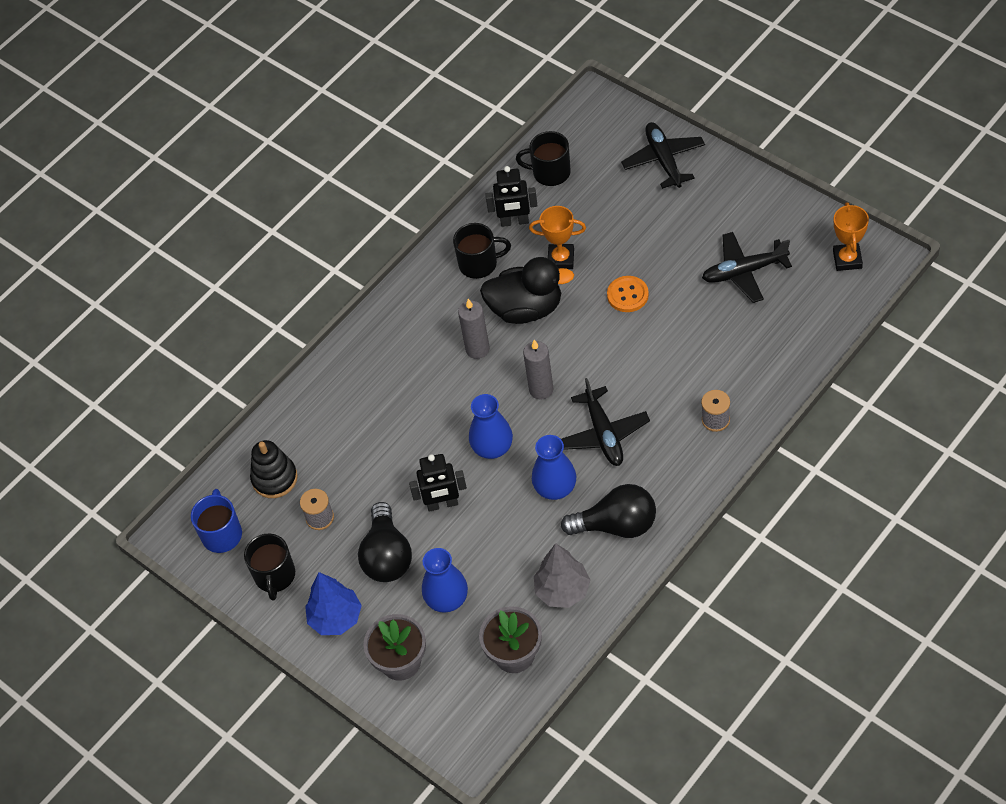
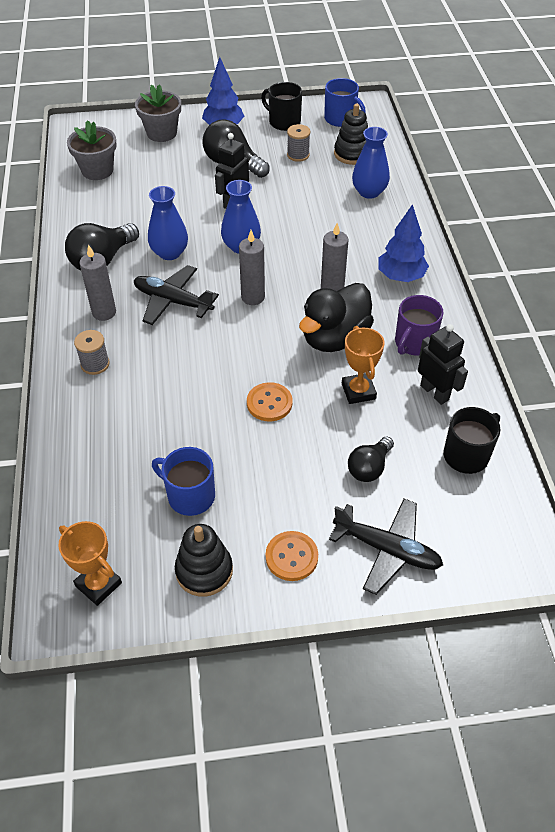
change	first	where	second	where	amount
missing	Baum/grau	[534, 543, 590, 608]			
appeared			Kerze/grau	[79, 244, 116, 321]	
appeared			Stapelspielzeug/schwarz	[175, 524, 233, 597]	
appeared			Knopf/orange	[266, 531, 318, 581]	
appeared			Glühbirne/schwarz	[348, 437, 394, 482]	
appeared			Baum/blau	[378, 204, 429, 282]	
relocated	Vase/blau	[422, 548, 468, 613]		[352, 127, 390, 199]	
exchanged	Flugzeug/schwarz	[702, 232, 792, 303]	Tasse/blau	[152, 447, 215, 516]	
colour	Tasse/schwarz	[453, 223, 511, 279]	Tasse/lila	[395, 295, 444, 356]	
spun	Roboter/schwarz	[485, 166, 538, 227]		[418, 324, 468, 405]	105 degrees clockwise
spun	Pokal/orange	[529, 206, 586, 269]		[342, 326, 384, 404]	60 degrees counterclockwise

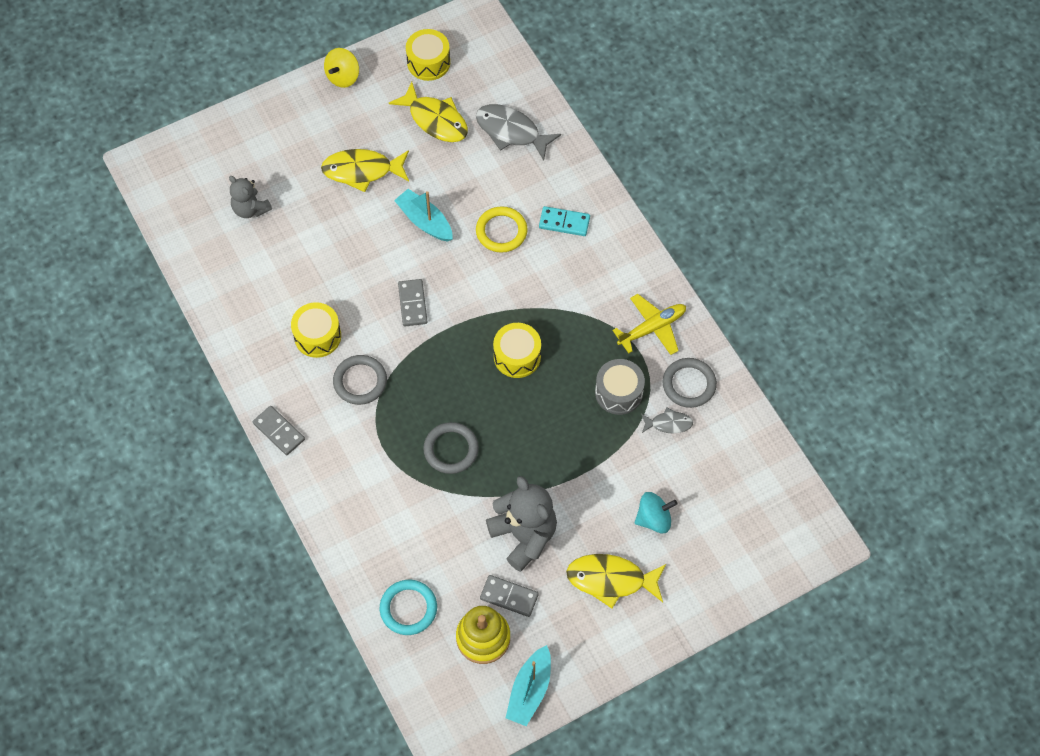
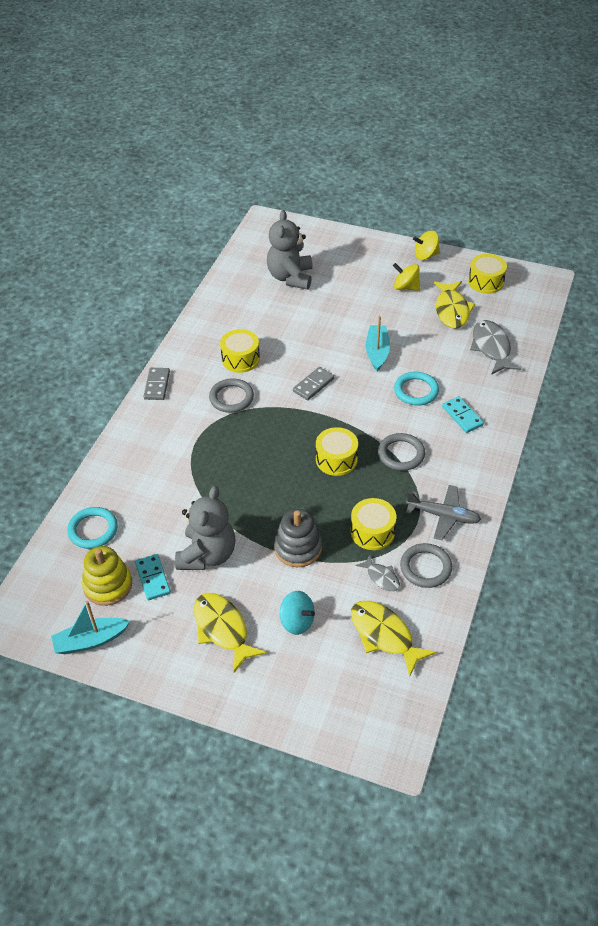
change	first	where	second	where	amount
appeared			Stapelspielzeug/grau	[274, 509, 322, 567]	
appeared			Kreisel/gelb	[393, 263, 420, 291]	
relocated	Fisch/gelb	[321, 149, 409, 192]		[351, 601, 436, 677]	
relocated	Ring/grau	[423, 422, 479, 474]		[378, 433, 425, 471]	
colour	Ring/gelb	[476, 206, 528, 253]	Ring/türkis	[394, 372, 439, 406]	
colour	Dominostein/grau	[480, 575, 539, 617]	Dominostein/türkis	[135, 554, 171, 600]	
colour	Trommel/grau	[595, 359, 645, 415]	Trommel/gelb	[351, 498, 396, 550]	
colour	Flugzeug/gelb	[612, 294, 686, 355]	Flugzeug/grau	[406, 485, 481, 540]	
size	Teddybär/grau	[229, 176, 272, 218]		[267, 210, 313, 290]	x1.64

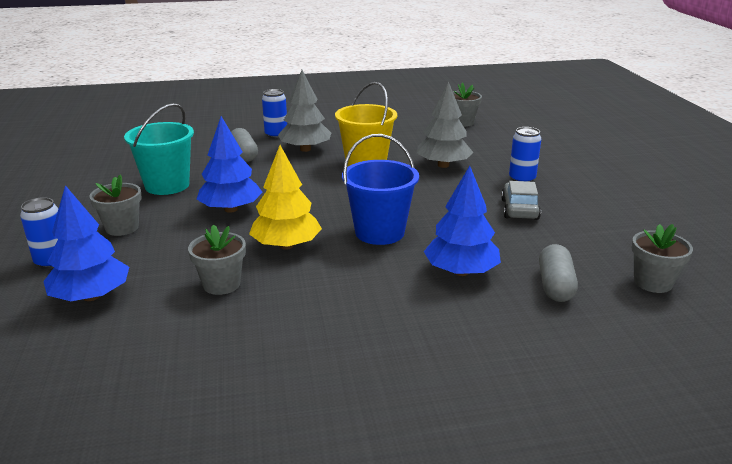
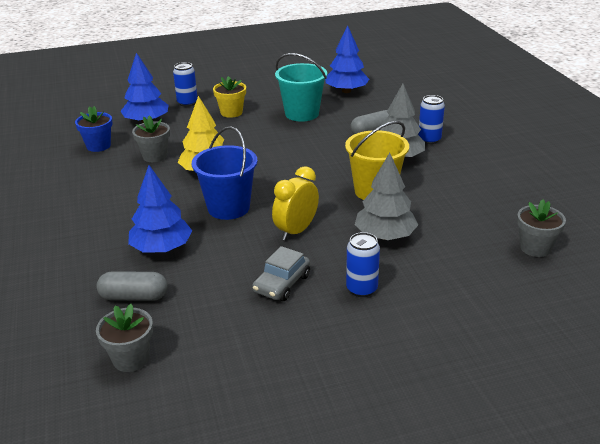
change	first	where	second	where	amount
appeared			Blumentopf/blau	[75, 106, 113, 152]	
appeared			Wecker/gelb	[272, 166, 319, 241]	
relocated	Baum/blau	[196, 116, 263, 213]		[325, 25, 369, 93]	
colour	Blumentopf/grau	[89, 174, 142, 236]	Blumentopf/gelb	[213, 76, 246, 118]	
spun	Auto/grau	[501, 181, 541, 220]		[252, 246, 310, 301]	120 degrees clockwise

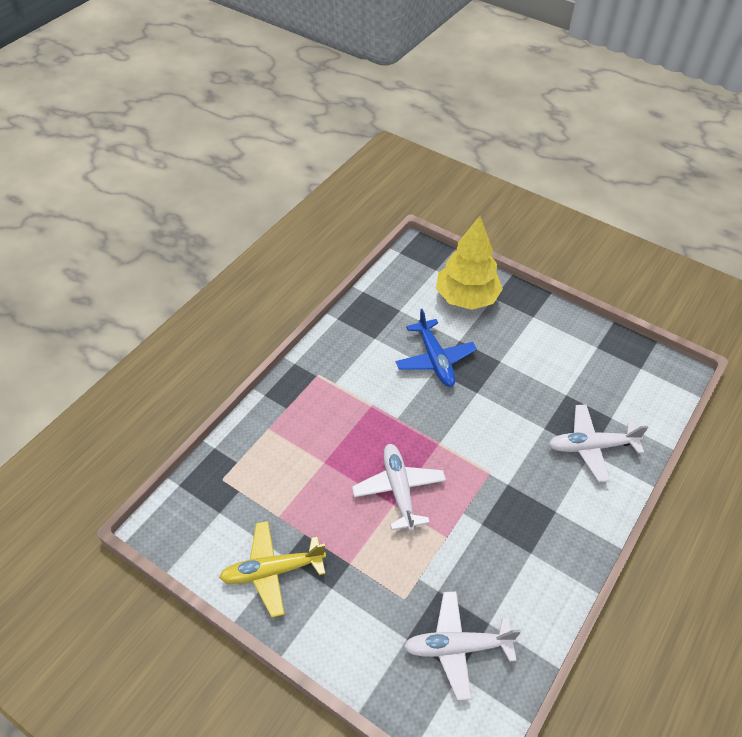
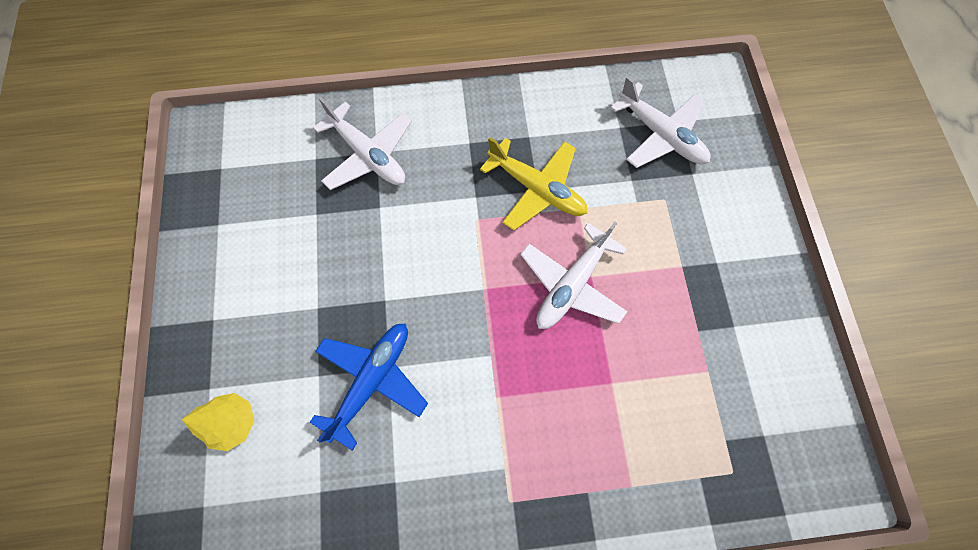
change	first	where	second	where	amount
relocated	Flugzeug/gelb	[219, 521, 326, 617]		[480, 137, 588, 230]	
size	Baum/gelb	[436, 216, 503, 310]		[182, 393, 254, 451]	x0.51

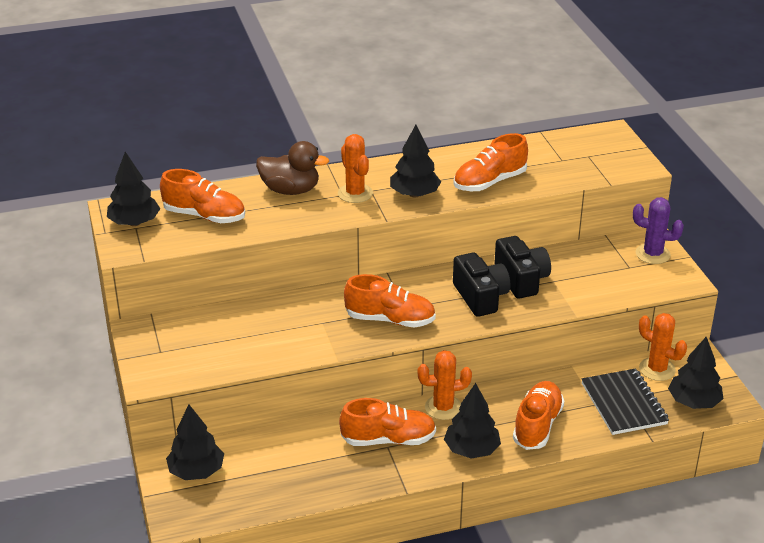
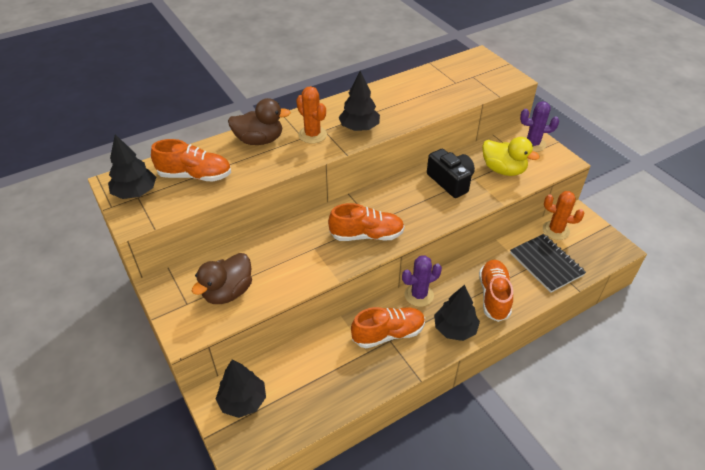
change	first	where	second	where	amount
missing	Schuh/orange	[453, 133, 528, 191]			
missing	Kamera/schwarz	[453, 252, 510, 317]			
missing	Baum/schwarz	[668, 337, 724, 409]			
appeared			Ente/braun	[192, 253, 252, 304]	
appeared			Ente/gelb	[482, 137, 540, 176]	
colour	Kaktus/orange	[417, 350, 472, 420]	Kaktus/lila	[402, 255, 442, 307]	

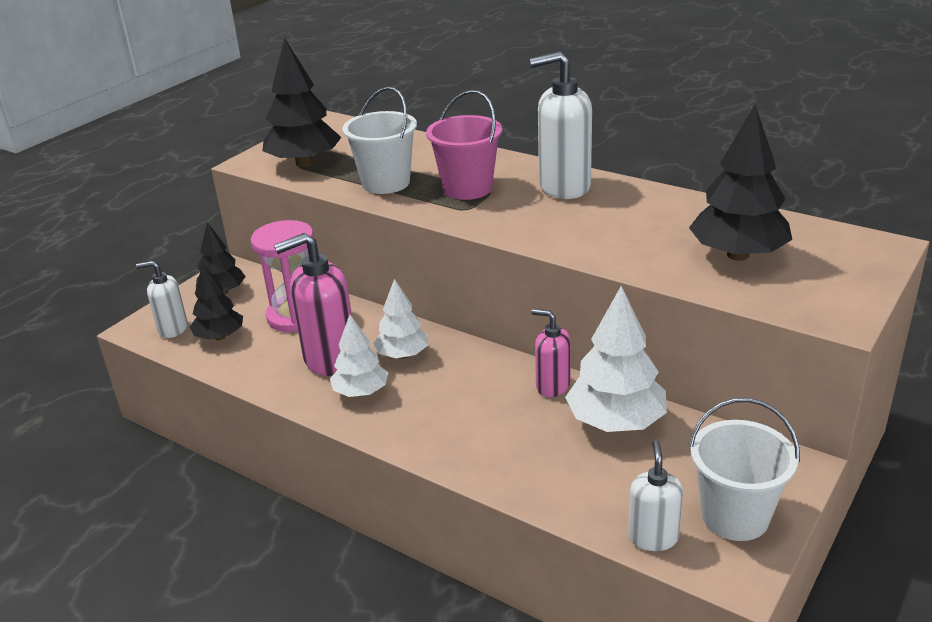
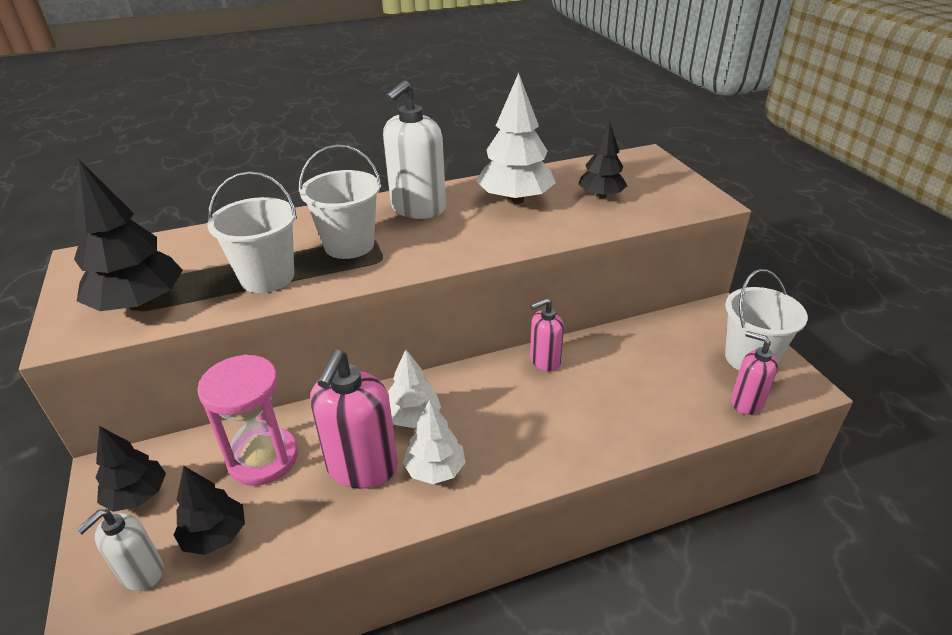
change	first	where	second	where	amount
relocated	Baum/weiß	[565, 286, 667, 432]		[476, 73, 556, 204]	
colour	Eimer/rosa	[426, 90, 502, 200]	Eimer/weiß	[299, 144, 382, 259]	
colour	Seifenspender/weiß	[628, 440, 683, 551]	Seifenspender/rosa	[731, 331, 778, 415]	
size	Baum/schwarz	[689, 105, 792, 261]		[578, 121, 627, 199]	x0.62

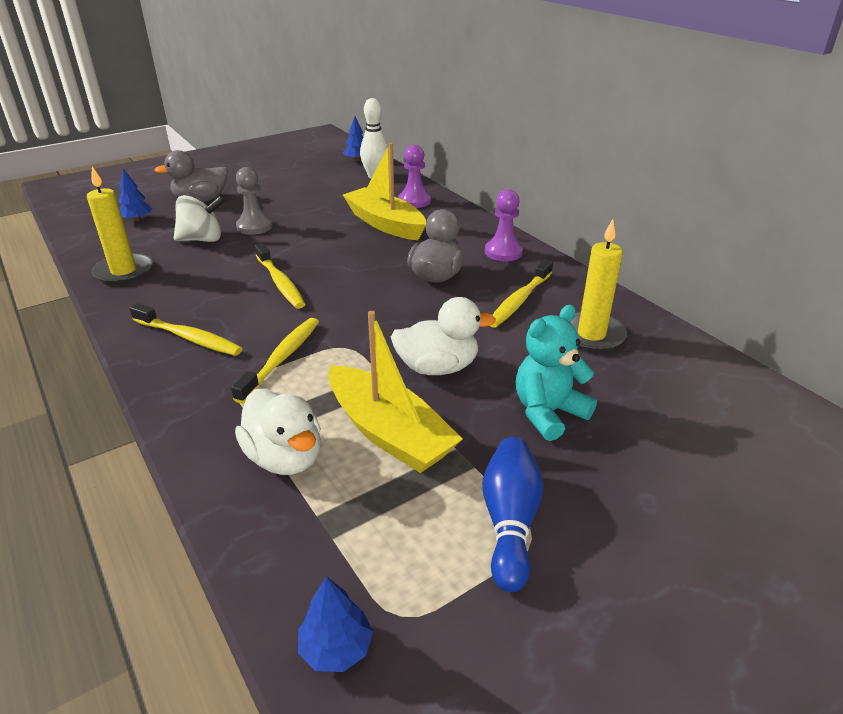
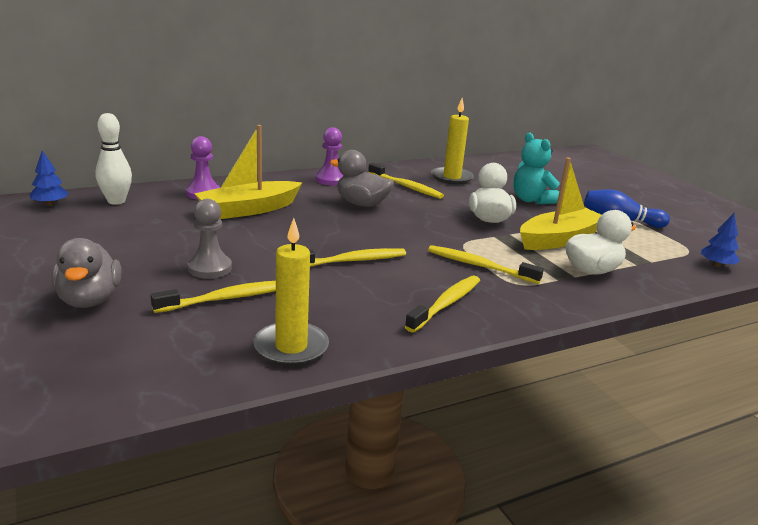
change	first	where	second	where	amount
missing	Baum/blau	[118, 168, 153, 221]			
exchanged	Kreisel/weiß	[174, 195, 225, 242]	Zahnbürste/gelb	[150, 281, 276, 313]	

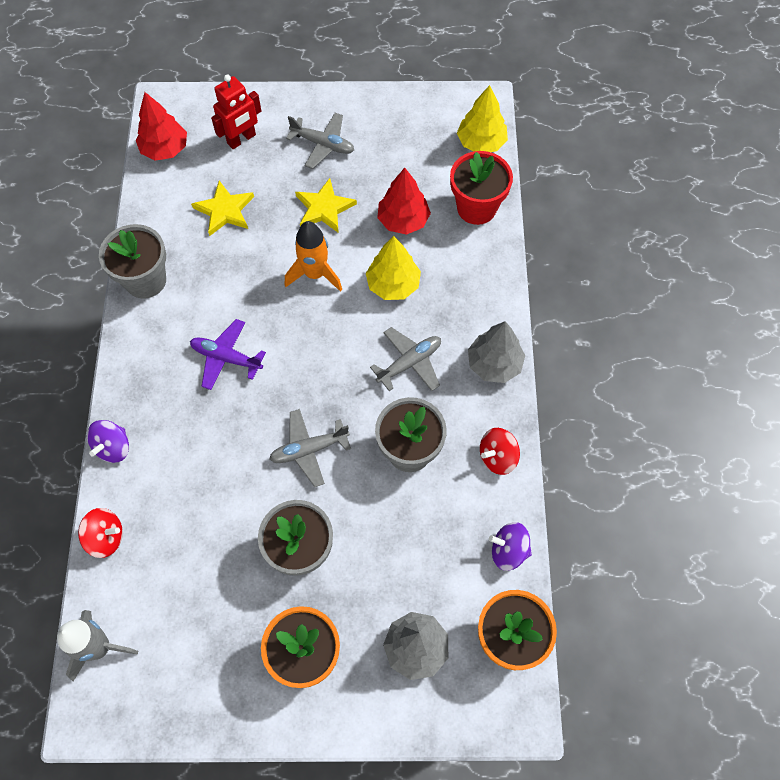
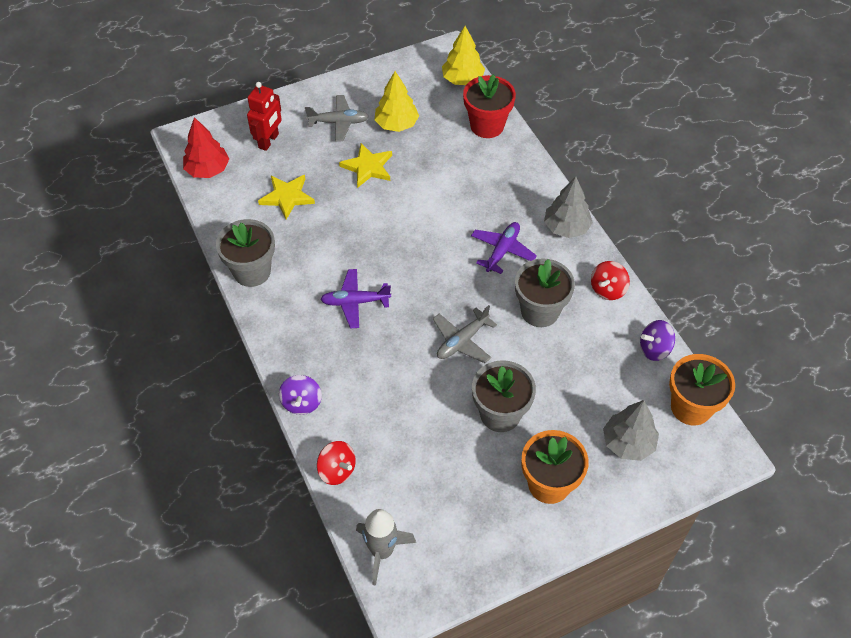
change	first	where	second	where	amount
missing	Rakete/orange	[285, 221, 342, 292]			
missing	Baum/rot	[377, 168, 431, 235]			
relocated	Baum/gelb	[366, 236, 421, 300]		[374, 71, 419, 132]	
colour	Flugzeug/grau	[370, 327, 441, 391]	Flugzeug/lila	[471, 222, 537, 274]	
spun	Kreisel/rot	[78, 508, 123, 558]		[317, 441, 356, 485]	60 degrees clockwise

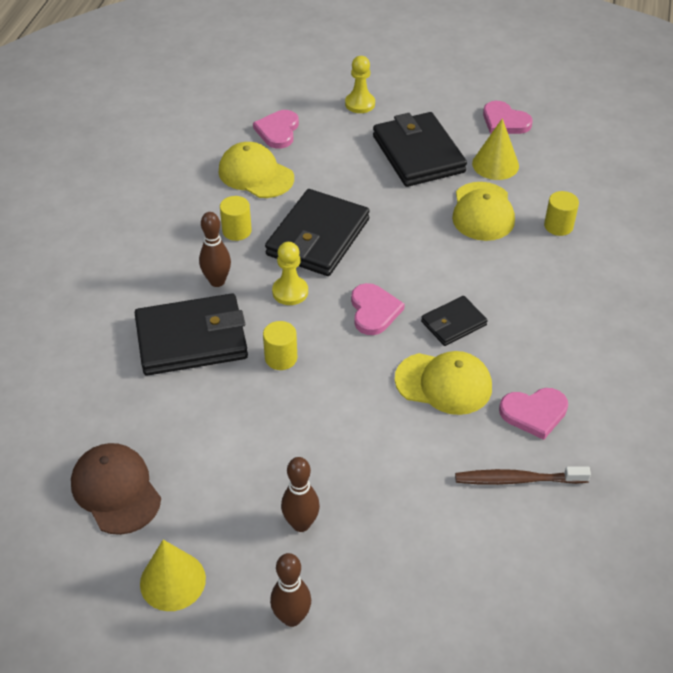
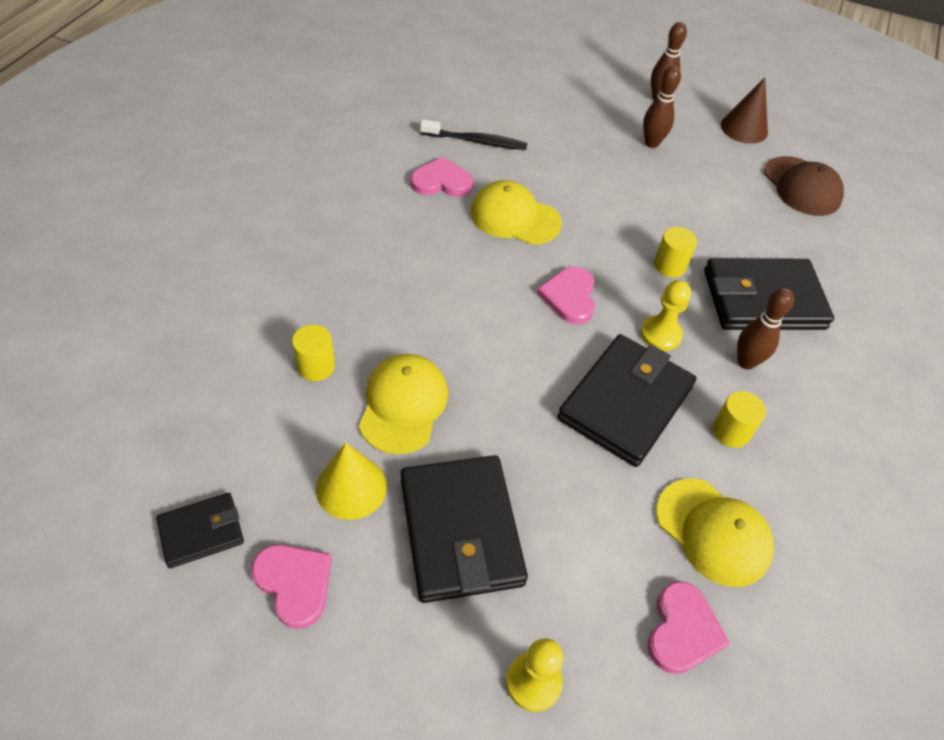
change	first	where	second	where	amount
relocated	Geldbörse/schwarz	[421, 296, 488, 346]		[156, 493, 244, 568]	
colour	Kegel/gelb	[140, 540, 206, 611]	Kegel/braun	[721, 78, 768, 144]	
colour	Zahnbürste/braun	[455, 466, 591, 485]	Zahnbürste/schwarz	[420, 119, 528, 150]	

